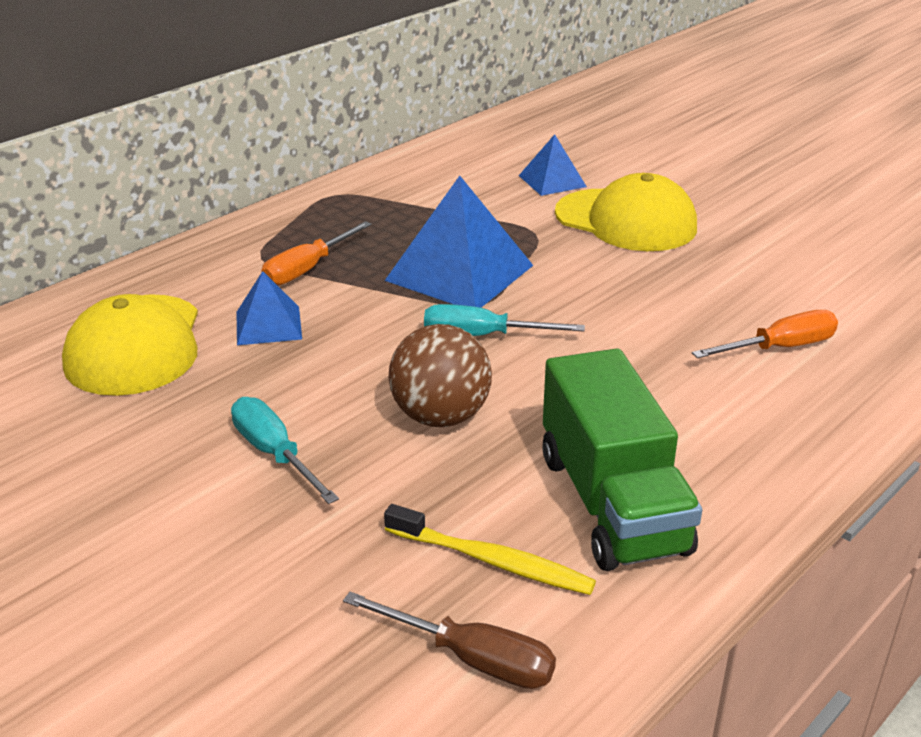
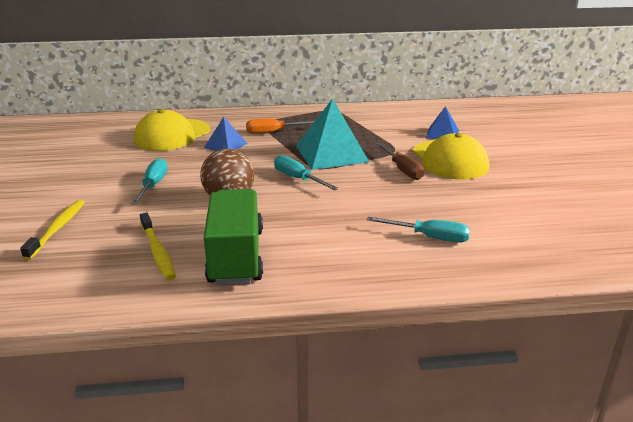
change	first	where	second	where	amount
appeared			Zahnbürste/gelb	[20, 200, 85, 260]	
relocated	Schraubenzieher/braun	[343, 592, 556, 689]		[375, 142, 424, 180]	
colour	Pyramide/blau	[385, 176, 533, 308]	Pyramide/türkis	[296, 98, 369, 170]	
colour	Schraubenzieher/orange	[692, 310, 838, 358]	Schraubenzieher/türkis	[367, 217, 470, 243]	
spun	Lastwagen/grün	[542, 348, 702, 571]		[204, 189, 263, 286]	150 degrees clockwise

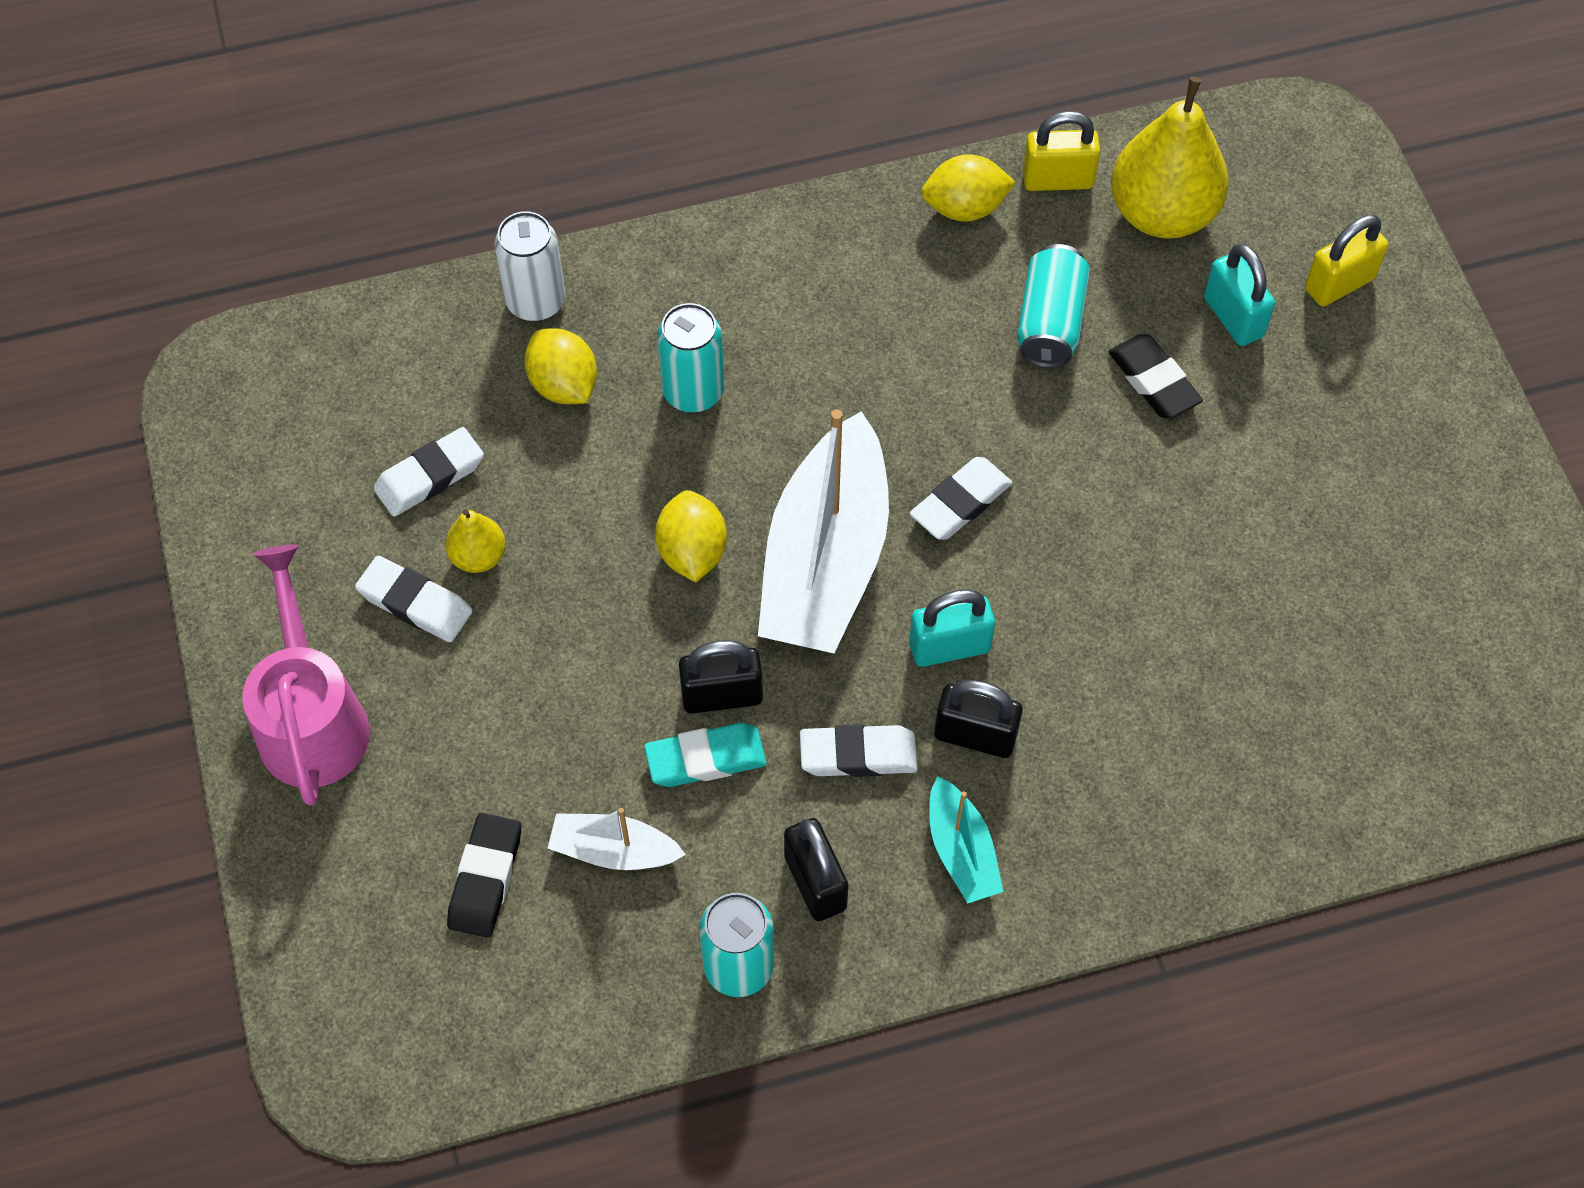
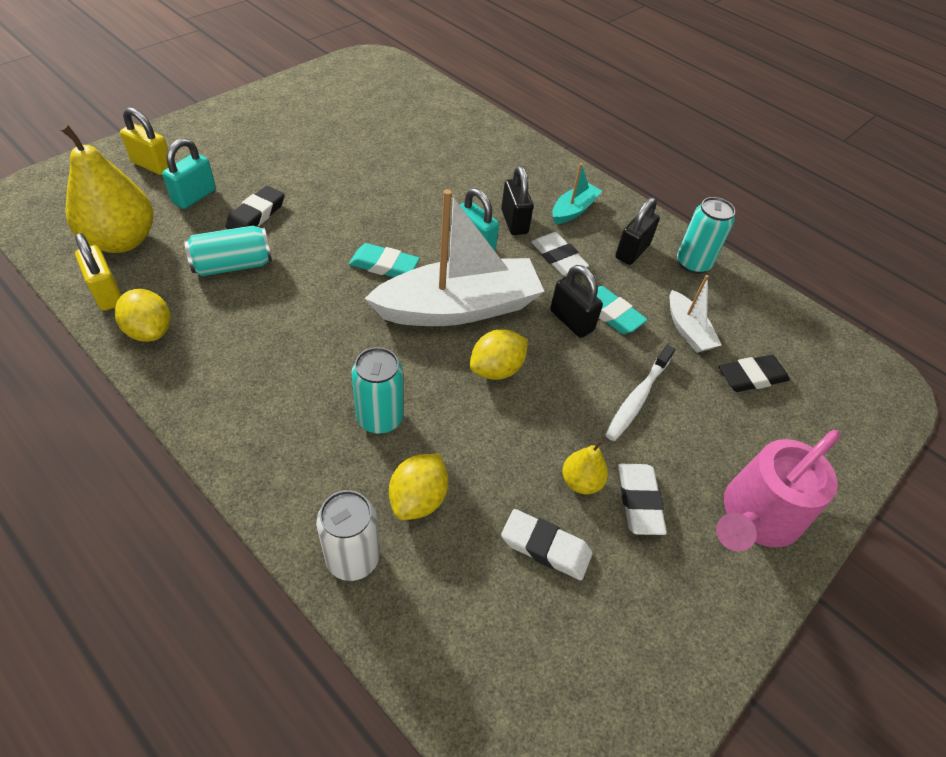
change	first	where	second	where	amount
appeared			Zahnbürste/weiß	[605, 344, 675, 441]	
colour	Radiergummi/weiß	[910, 457, 1012, 540]	Radiergummi/türkis	[349, 243, 420, 277]	

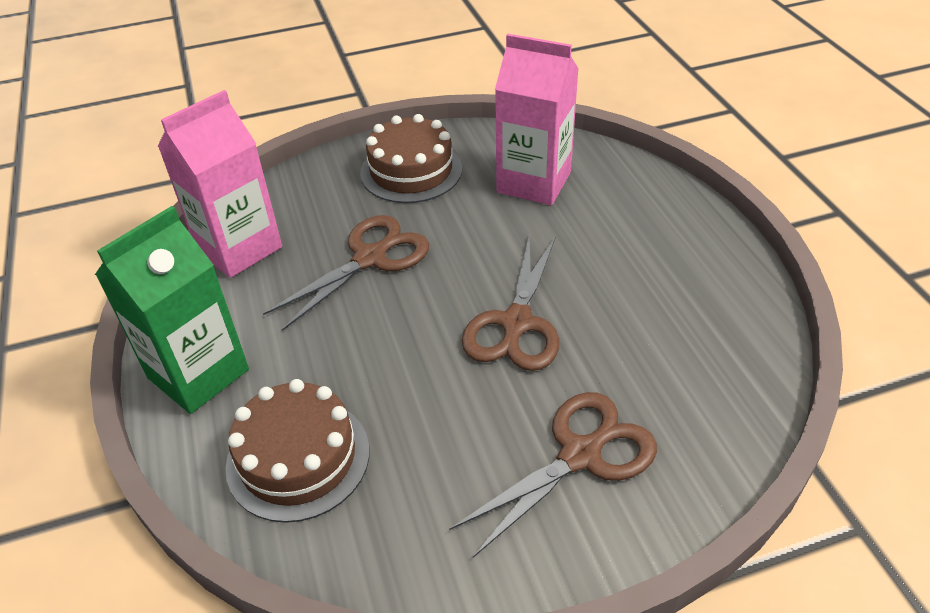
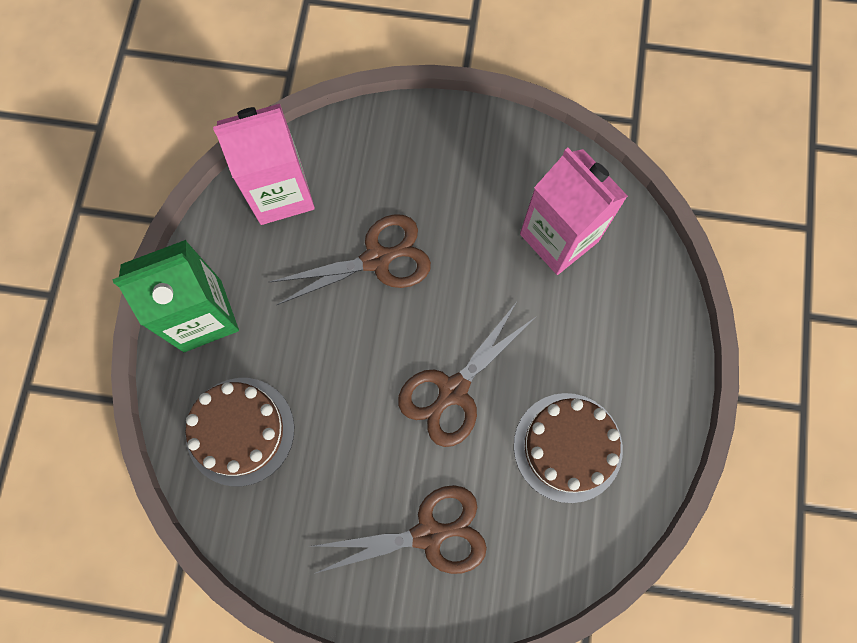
change	first	where	second	where	amount
relocated	Kuchen/braun	[360, 114, 462, 203]		[514, 393, 623, 503]	

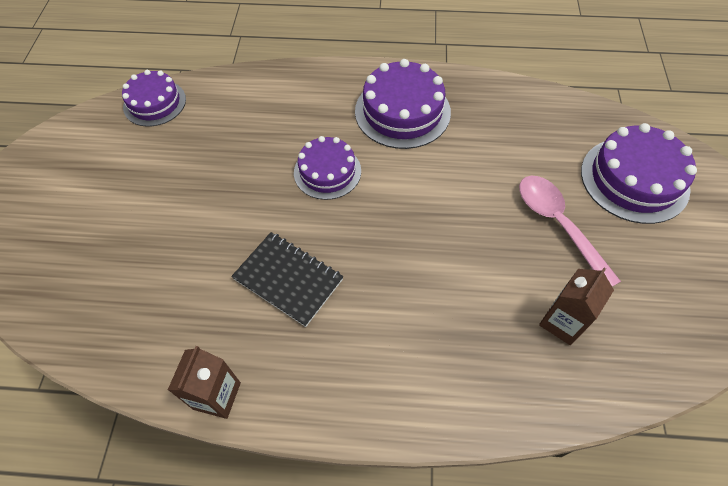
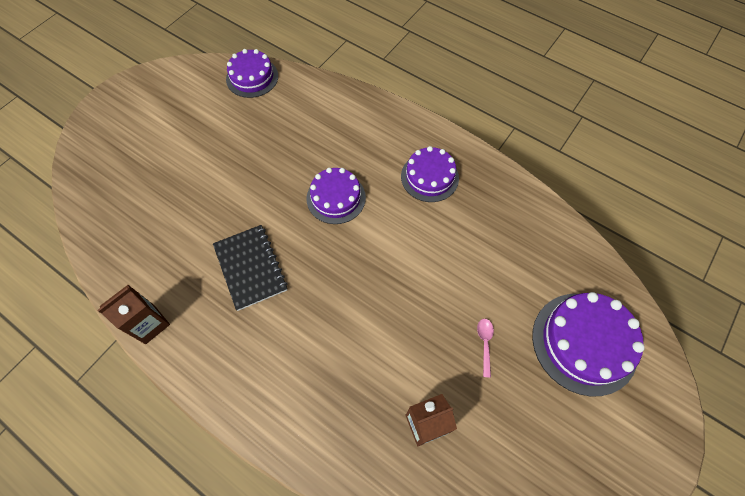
change	first	where	second	where	amount
size	Kuchen/lila	[355, 59, 451, 149]		[401, 146, 459, 202]	x0.66
size	Löffel/rosa	[519, 176, 621, 287]		[477, 319, 494, 378]	x0.45

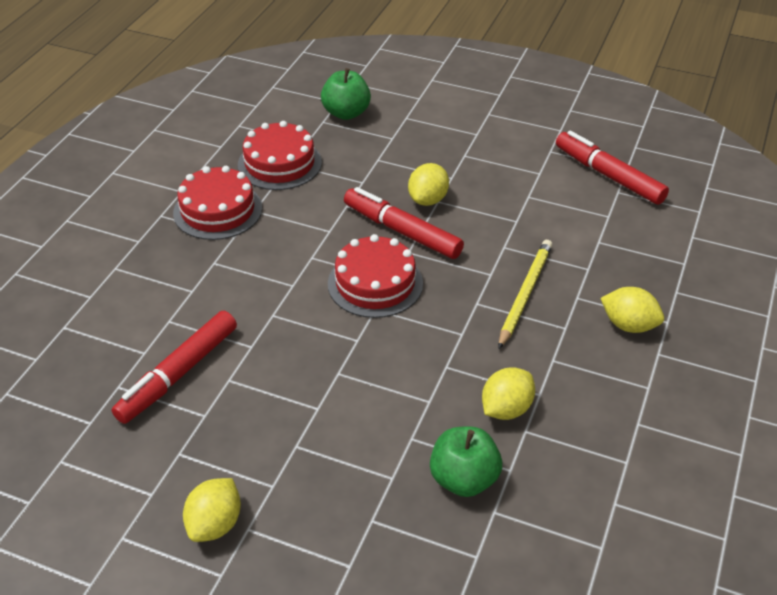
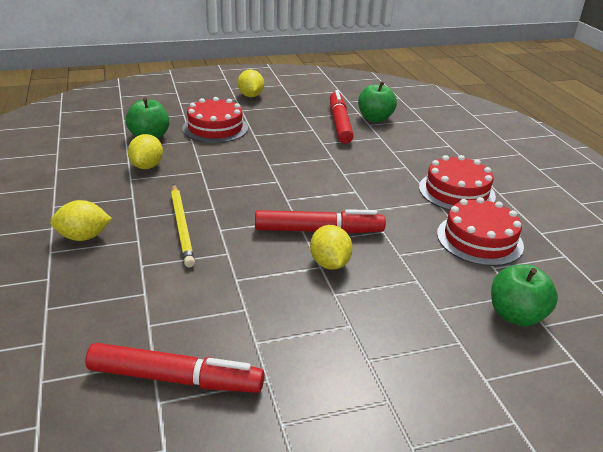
change	first	where	second	where	amount
appeared			Apfel/grün	[358, 81, 397, 122]	
relocated	Kuchen/rot	[328, 234, 423, 318]		[183, 97, 248, 143]	

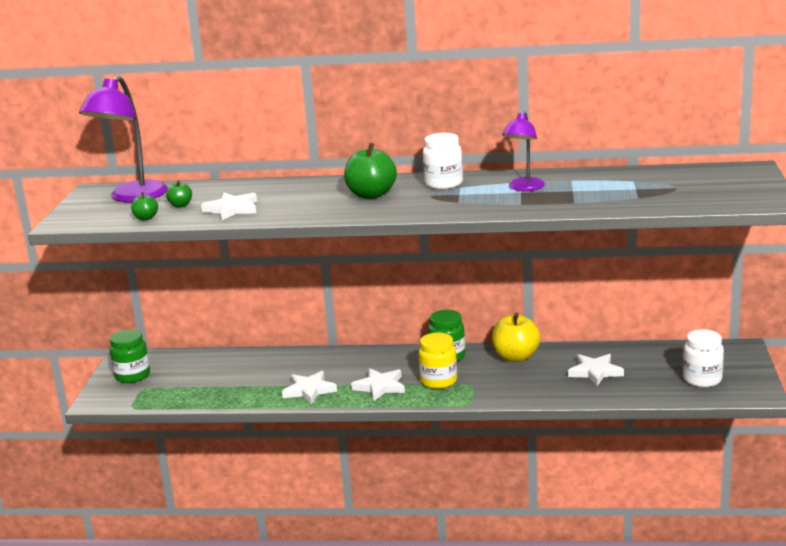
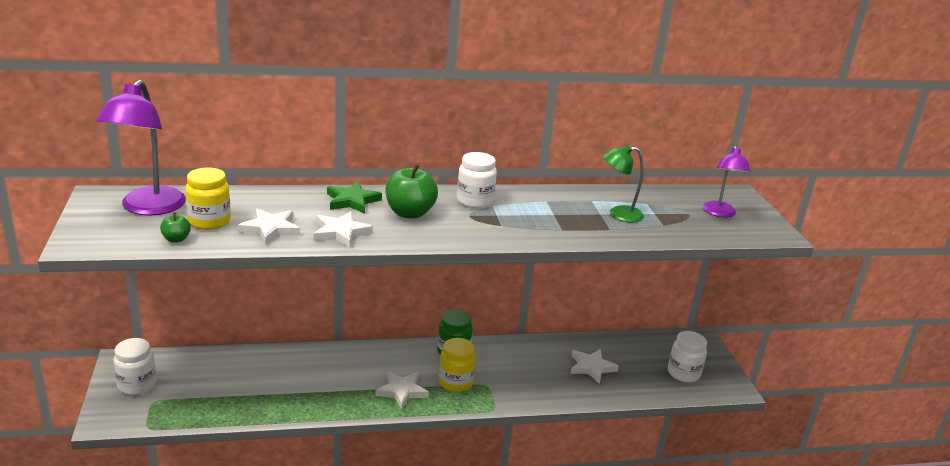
change	first	where	second	where	amount
missing	Apfel/gelb	[492, 313, 541, 362]			
appeared			Stern/grün	[327, 182, 382, 214]	
appeared			Lampe/grün	[603, 145, 644, 223]	
relocated	Stern/weiß	[282, 371, 337, 404]		[314, 211, 373, 248]	
relocated	Lampe/lila	[502, 111, 545, 191]		[703, 145, 750, 218]	
exchanged	Apfel/grün	[166, 180, 192, 208]	Einmachglas/gelb	[185, 168, 231, 230]	
colour	Einmachglas/grün	[110, 329, 150, 383]	Einmachglas/weiß	[113, 338, 156, 395]	

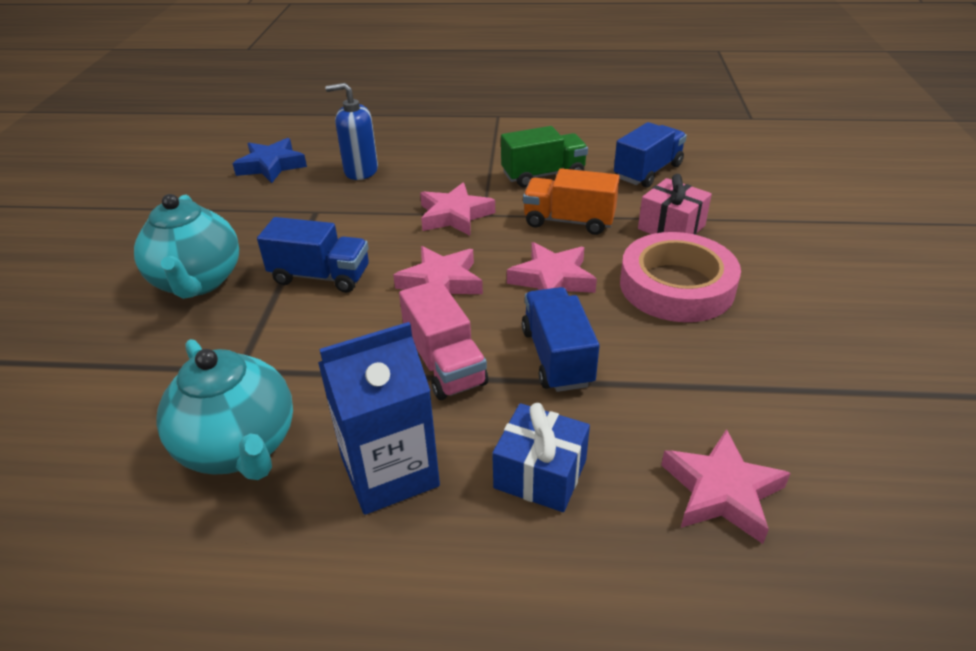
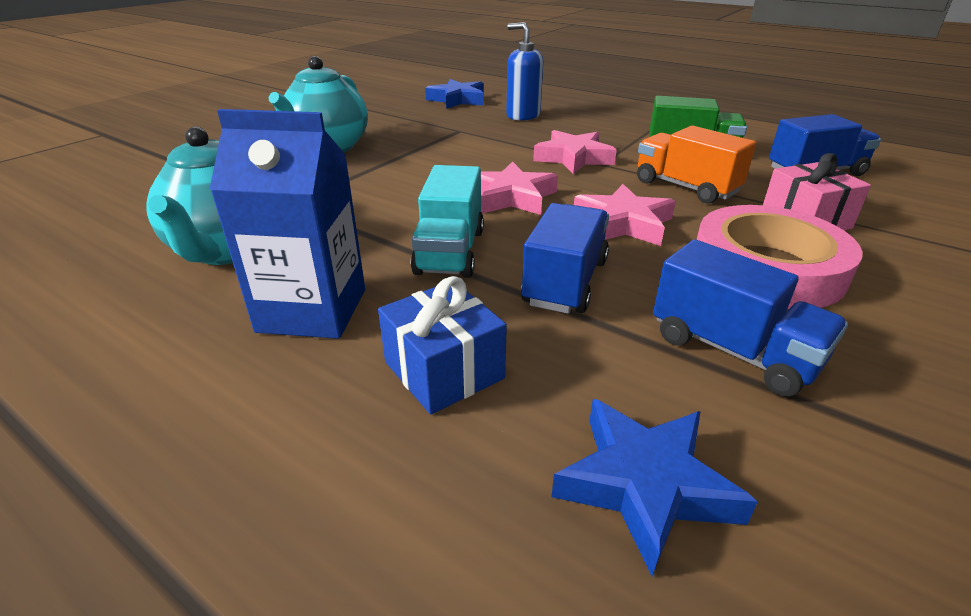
change	first	where	second	where	amount
relocated	Lastwagen/blau	[257, 217, 369, 293]		[653, 239, 848, 396]	
colour	Lastwagen/rosa	[399, 280, 488, 400]	Lastwagen/türkis	[411, 165, 484, 278]	
colour	Stern/rosa	[661, 429, 791, 544]	Stern/blau	[552, 399, 758, 576]	

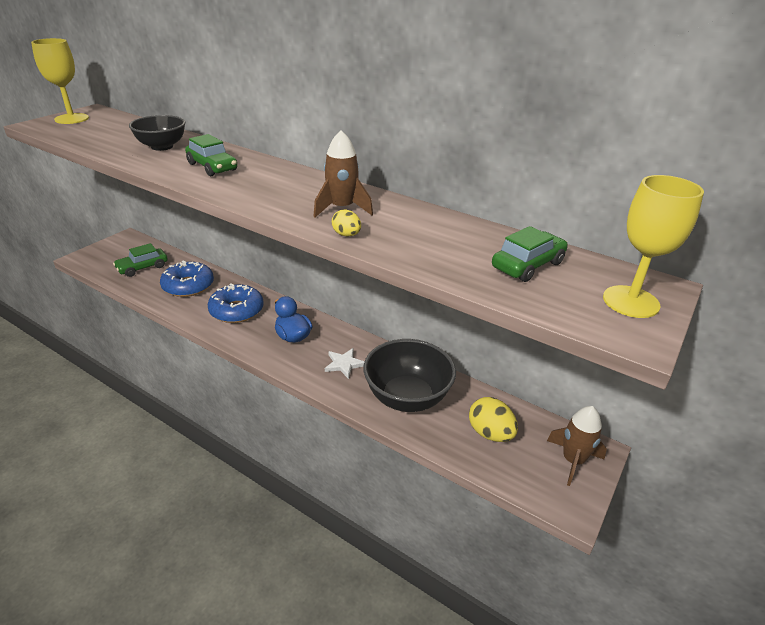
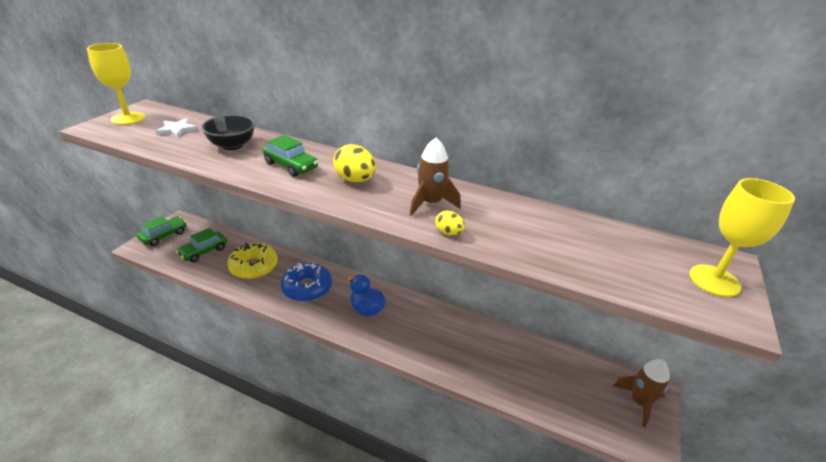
change	first	where	second	where	amount
missing	Schüssel/schwarz	[363, 339, 456, 412]			
relocated	Stern/weiß	[325, 348, 365, 379]		[156, 118, 198, 138]	
relocated	Ei/gelb	[469, 397, 518, 442]		[333, 144, 376, 182]	
relocated	Auto/grün	[492, 226, 568, 282]		[137, 216, 187, 246]	
colour	Donut/blau	[160, 261, 214, 297]	Donut/gelb	[227, 243, 278, 279]	

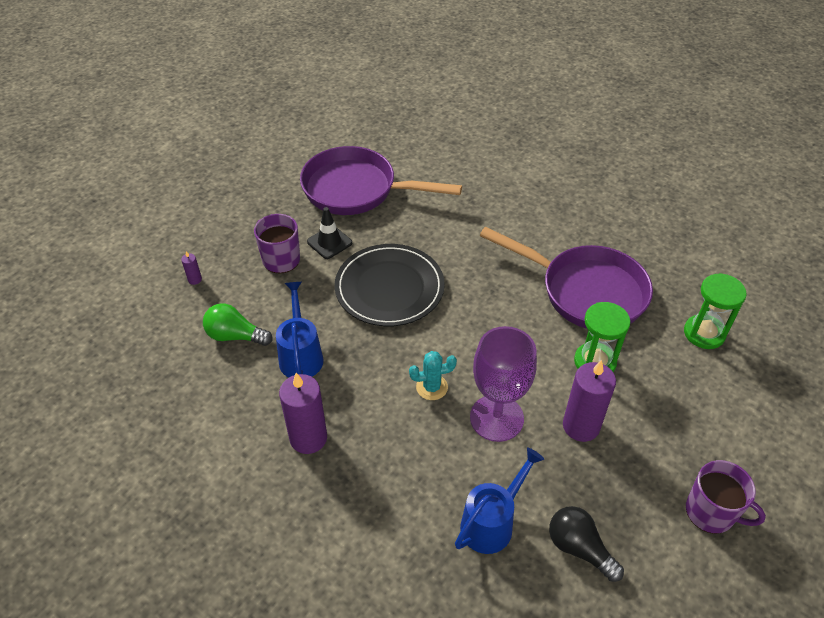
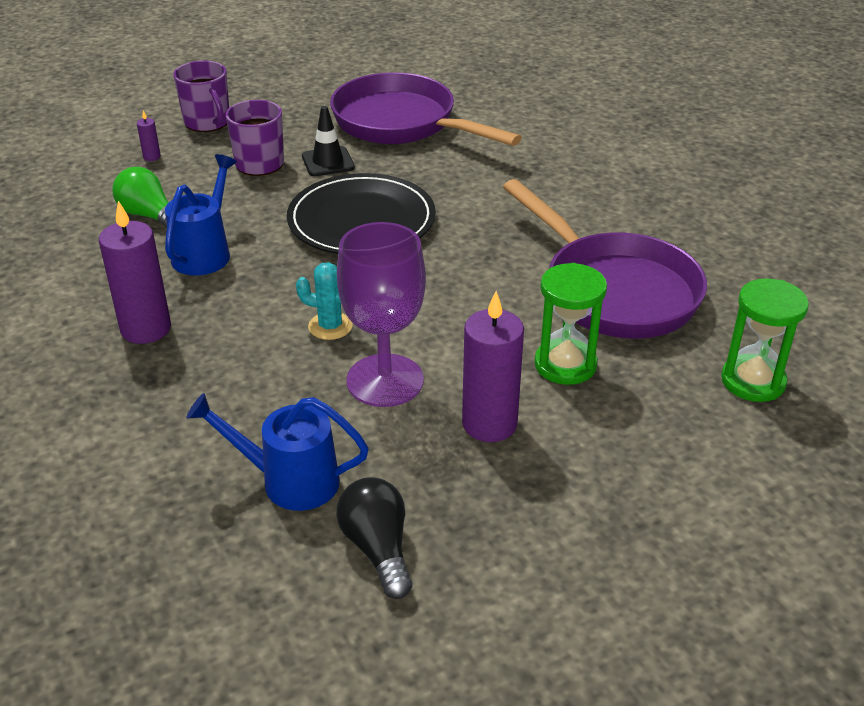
change	first	where	second	where	amount
relocated	Tasse/lila	[686, 460, 766, 534]		[173, 61, 229, 132]	
spun	Gießkanne/blau	[455, 447, 544, 554]		[186, 393, 369, 511]	150 degrees counterclockwise

